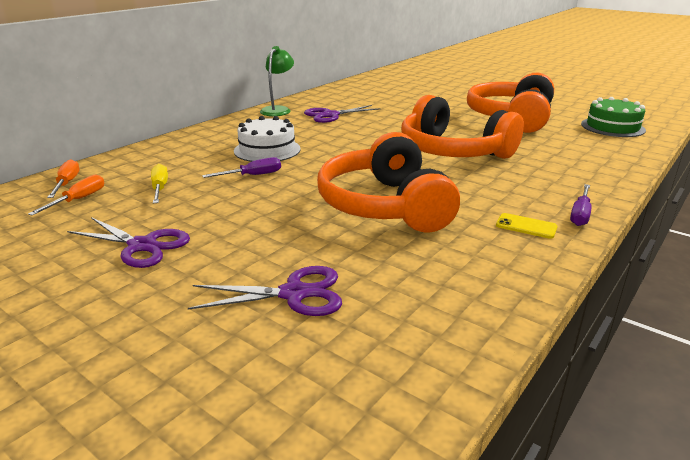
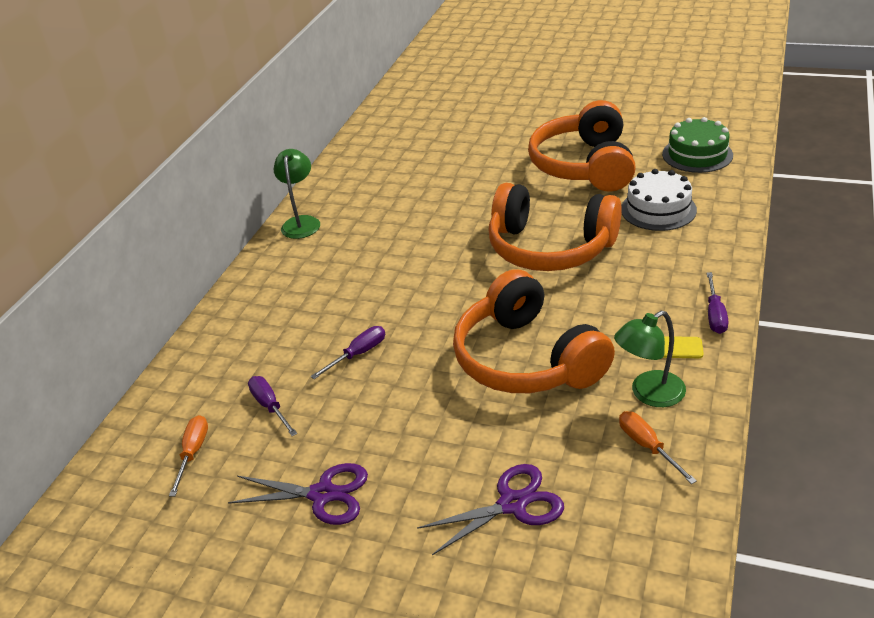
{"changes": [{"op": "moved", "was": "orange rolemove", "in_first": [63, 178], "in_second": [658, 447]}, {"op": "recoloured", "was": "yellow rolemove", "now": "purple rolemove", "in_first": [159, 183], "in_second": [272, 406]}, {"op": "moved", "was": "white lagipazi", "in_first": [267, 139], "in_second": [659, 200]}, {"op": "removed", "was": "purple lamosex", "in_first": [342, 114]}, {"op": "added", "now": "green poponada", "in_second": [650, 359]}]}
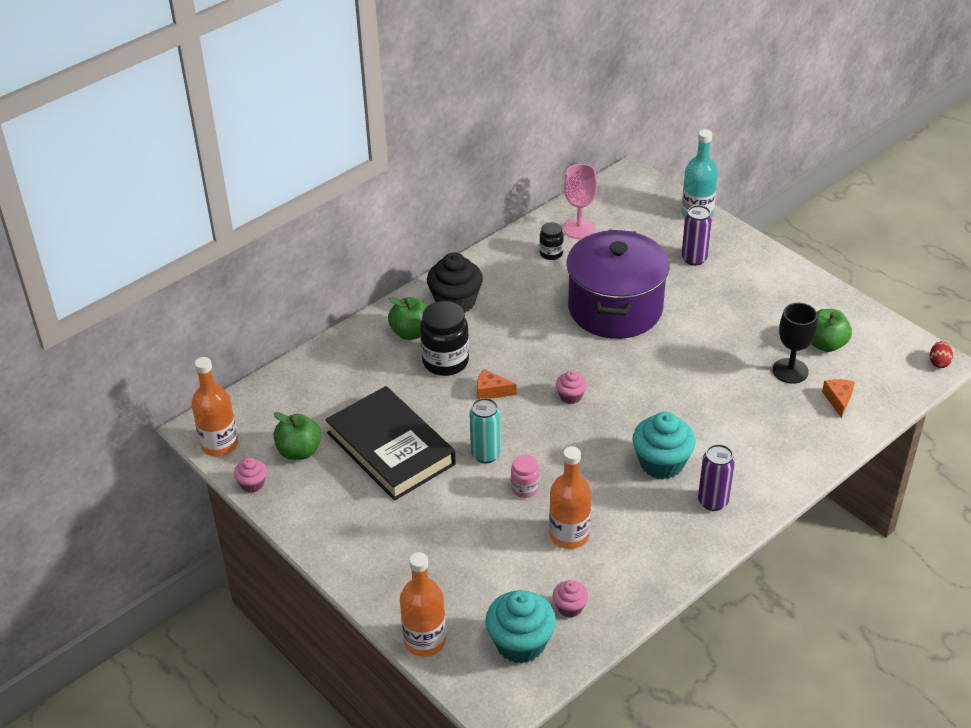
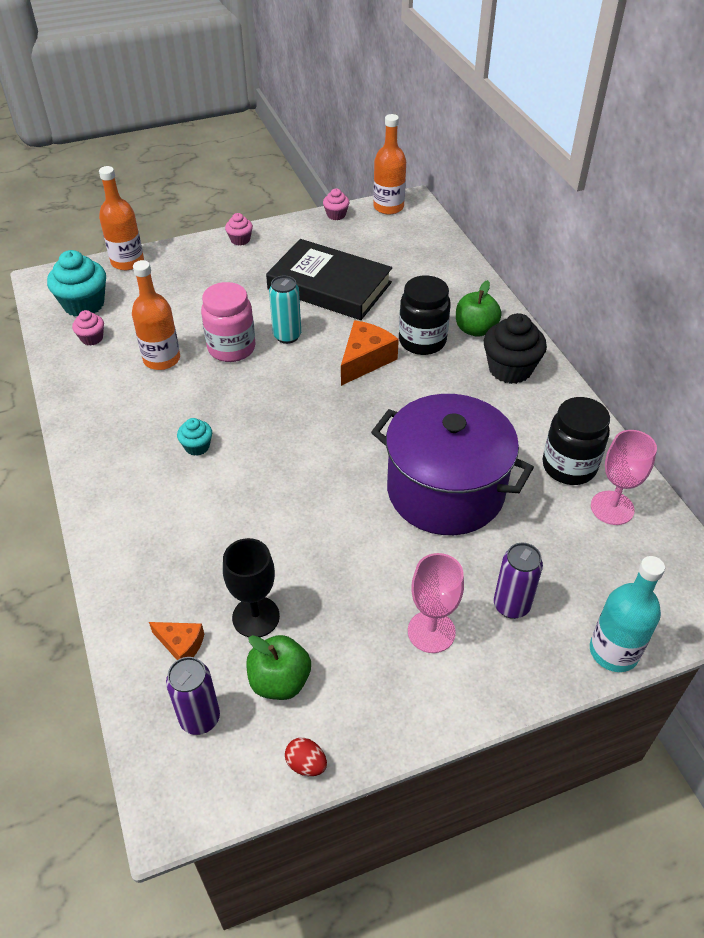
{"changes": [{"op": "removed", "was": "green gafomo", "in_first": [297, 436]}, {"op": "turned", "was": "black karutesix", "in_first": [390, 443], "in_second": [329, 279], "clockwise": 45}, {"op": "resized", "was": "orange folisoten", "in_first": [496, 384], "in_second": [370, 353], "ratio": 1.7}, {"op": "resized", "was": "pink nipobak", "in_first": [525, 476], "in_second": [228, 322], "ratio": 1.84}, {"op": "resized", "was": "black nipobak", "in_first": [551, 241], "in_second": [576, 441], "ratio": 1.84}, {"op": "moved", "was": "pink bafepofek", "in_first": [571, 387], "in_second": [239, 229]}, {"op": "resized", "was": "turquoise bafepofek", "in_first": [664, 445], "in_second": [194, 437], "ratio": 0.52}, {"op": "moved", "was": "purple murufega", "in_first": [716, 477], "in_second": [193, 696]}, {"op": "moved", "was": "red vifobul", "in_first": [941, 354], "in_second": [306, 757]}, {"op": "added", "now": "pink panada", "in_second": [436, 603]}]}
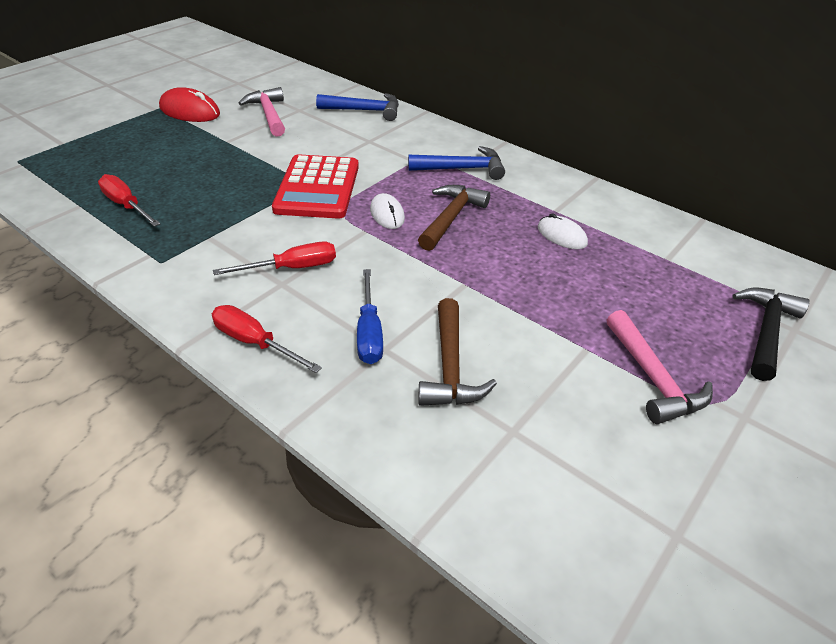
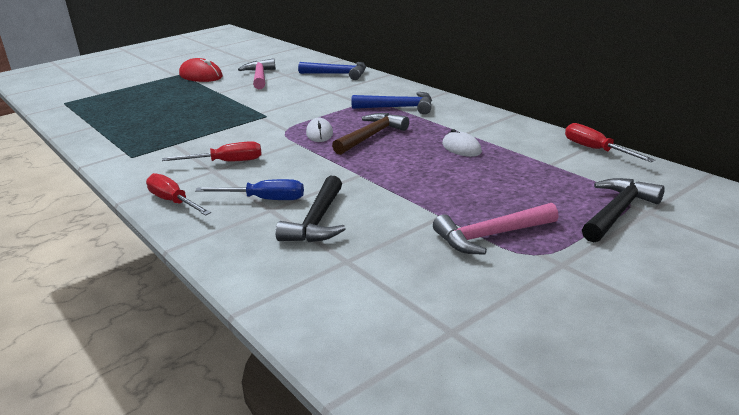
{"changes": [{"op": "moved", "was": "red rolemove", "in_first": [129, 200], "in_second": [610, 142]}, {"op": "removed", "was": "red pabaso", "in_first": [315, 186]}, {"op": "turned", "was": "blue rolemove", "in_first": [370, 316], "in_second": [249, 189], "clockwise": -90}, {"op": "recoloured", "was": "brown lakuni", "now": "black lakuni", "in_first": [457, 352], "in_second": [310, 209]}, {"op": "turned", "was": "pink lakuni", "in_first": [660, 367], "in_second": [496, 229], "clockwise": 75}]}
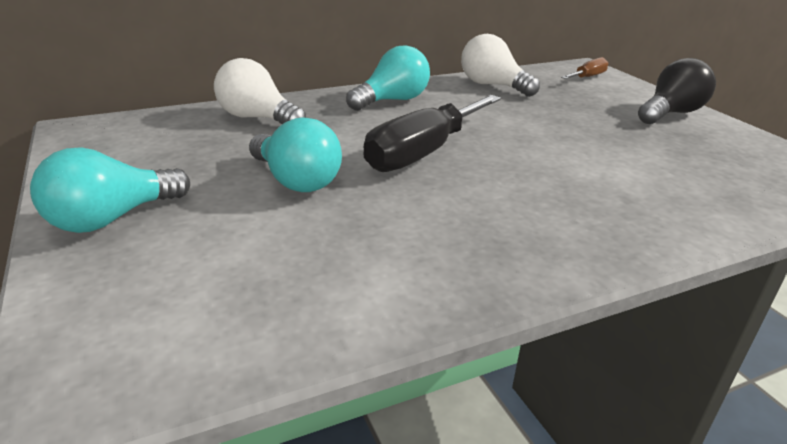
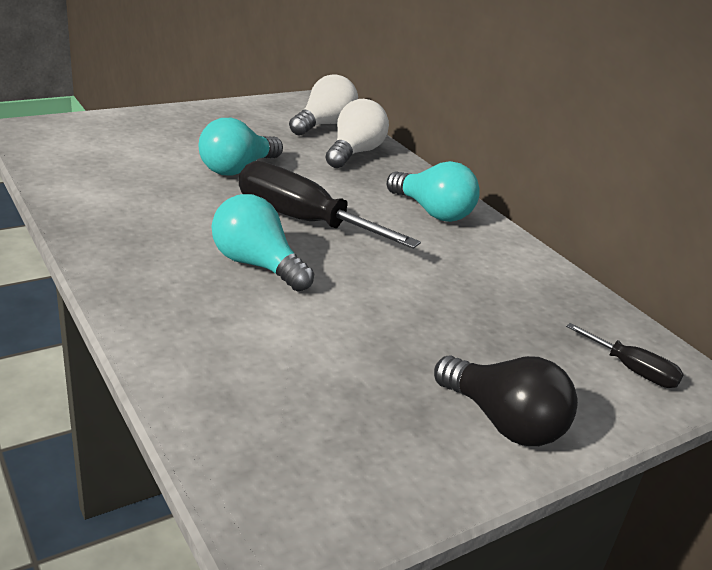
{"changes": [{"op": "moved", "was": "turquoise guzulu", "in_first": [110, 190], "in_second": [263, 243]}, {"op": "moved", "was": "white guzulu", "in_first": [500, 65], "in_second": [323, 105]}, {"op": "recoloured", "was": "brown rolemove", "now": "black rolemove", "in_first": [584, 68], "in_second": [625, 355]}]}
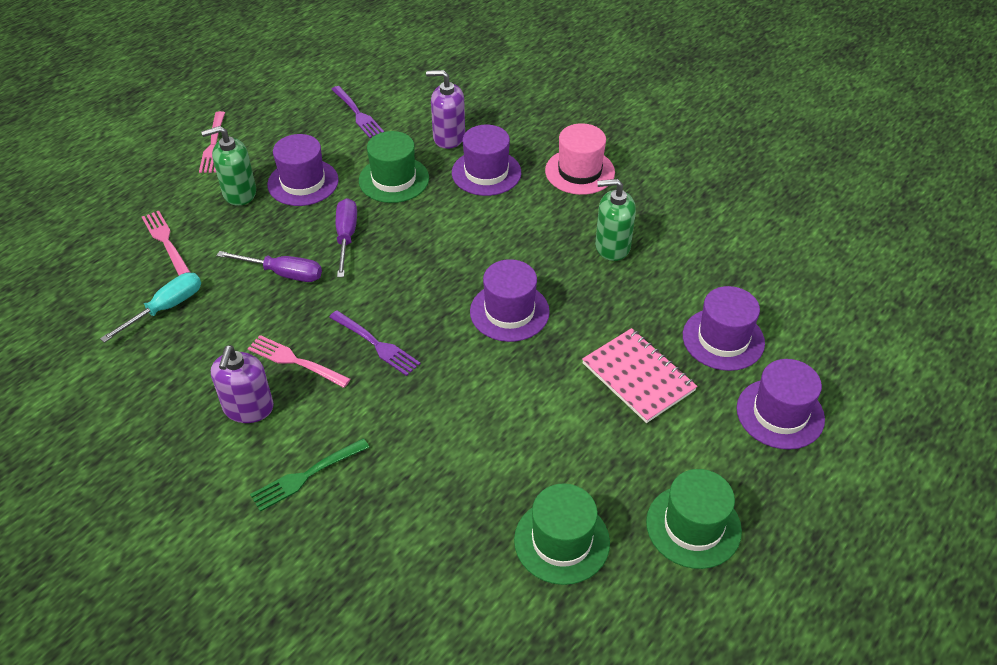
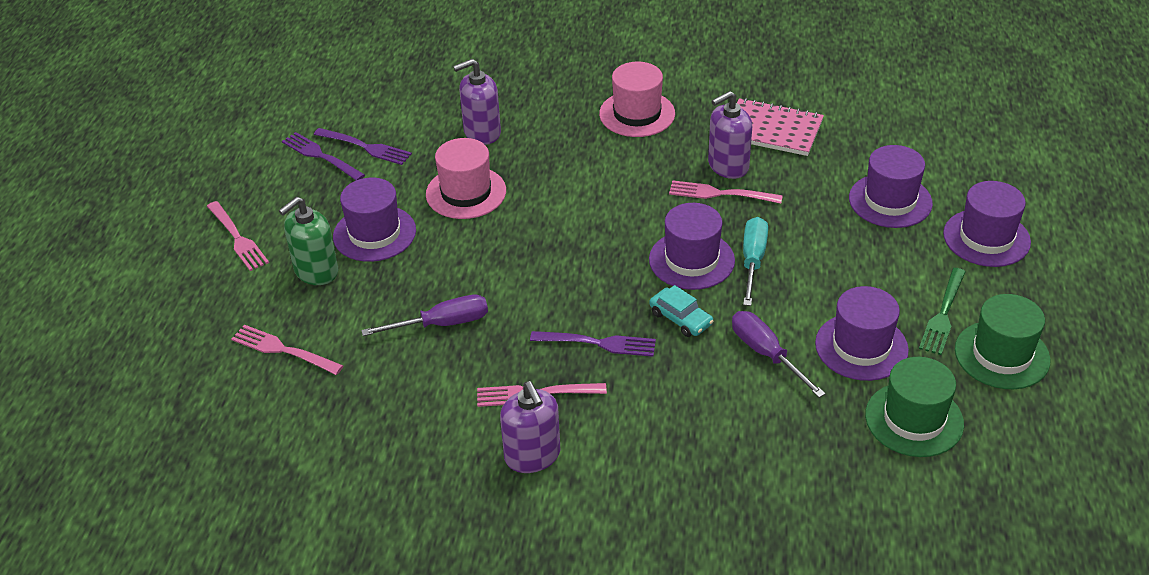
{"changes": [{"op": "moved", "was": "turquoise rolemove", "in_first": [150, 308], "in_second": [755, 261]}, {"op": "moved", "was": "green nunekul", "in_first": [309, 475], "in_second": [942, 311]}, {"op": "moved", "was": "purple rolemove", "in_first": [346, 237], "in_second": [778, 354]}, {"op": "recoloured", "was": "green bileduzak", "now": "pink bileduzak", "in_first": [394, 167], "in_second": [466, 178]}, {"op": "moved", "was": "purple bileduzak", "in_first": [486, 160], "in_second": [862, 333]}, {"op": "moved", "was": "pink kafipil", "in_first": [639, 375], "in_second": [780, 127]}, {"op": "recoloured", "was": "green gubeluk", "now": "purple gubeluk", "in_first": [615, 220], "in_second": [730, 135]}, {"op": "added", "now": "purple nunekul", "in_second": [323, 156]}, {"op": "added", "now": "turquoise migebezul", "in_second": [681, 311]}, {"op": "added", "now": "pink nunekul", "in_second": [726, 192]}]}
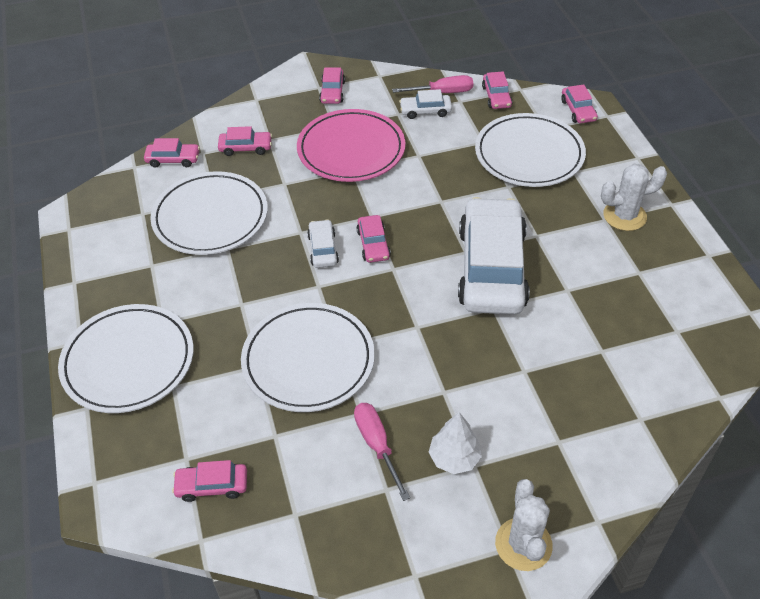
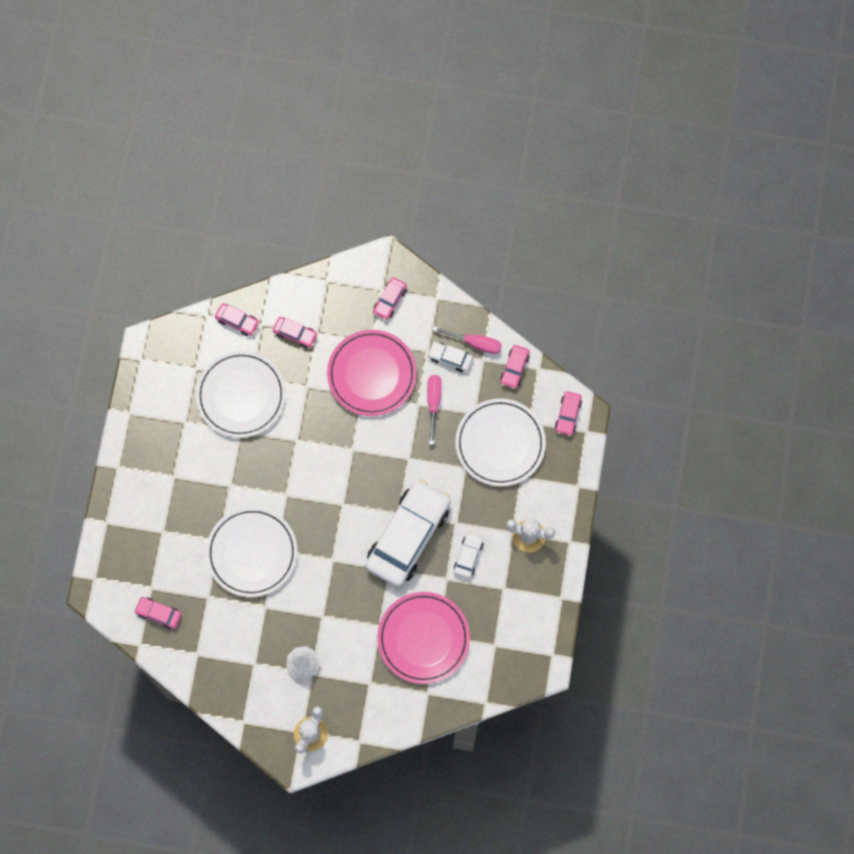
{"changes": [{"op": "removed", "was": "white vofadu", "in_first": [125, 358]}, {"op": "moved", "was": "white migebezul", "in_first": [323, 243], "in_second": [468, 555]}, {"op": "moved", "was": "pink rolemove", "in_first": [382, 452], "in_second": [434, 410]}, {"op": "removed", "was": "pink migebezul", "in_first": [374, 239]}, {"op": "added", "now": "pink vofadu", "in_second": [423, 638]}]}
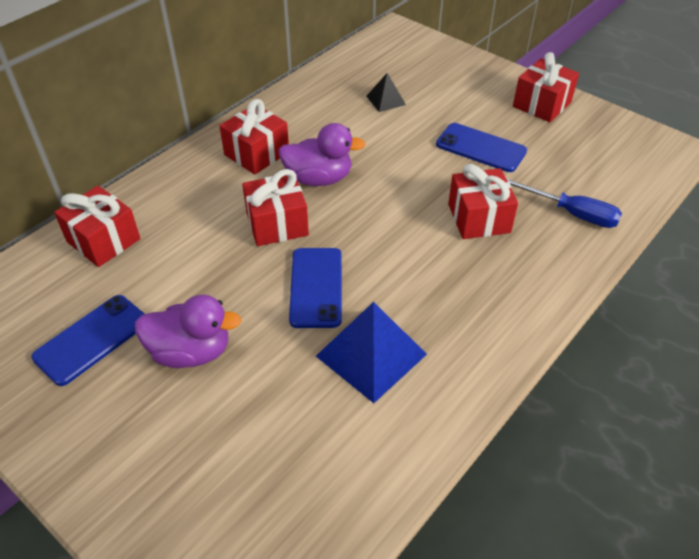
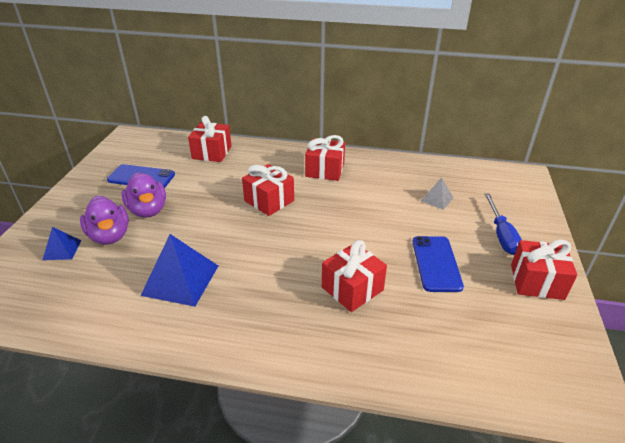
{"changes": [{"op": "moved", "was": "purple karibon", "in_first": [321, 154], "in_second": [104, 220]}, {"op": "removed", "was": "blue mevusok", "in_first": [315, 288]}, {"op": "recoloured", "was": "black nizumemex", "now": "grey nizumemex", "in_first": [386, 92], "in_second": [437, 193]}, {"op": "moved", "was": "blue rolemove", "in_first": [564, 203], "in_second": [503, 224]}, {"op": "added", "now": "blue nizumemex", "in_second": [62, 243]}]}
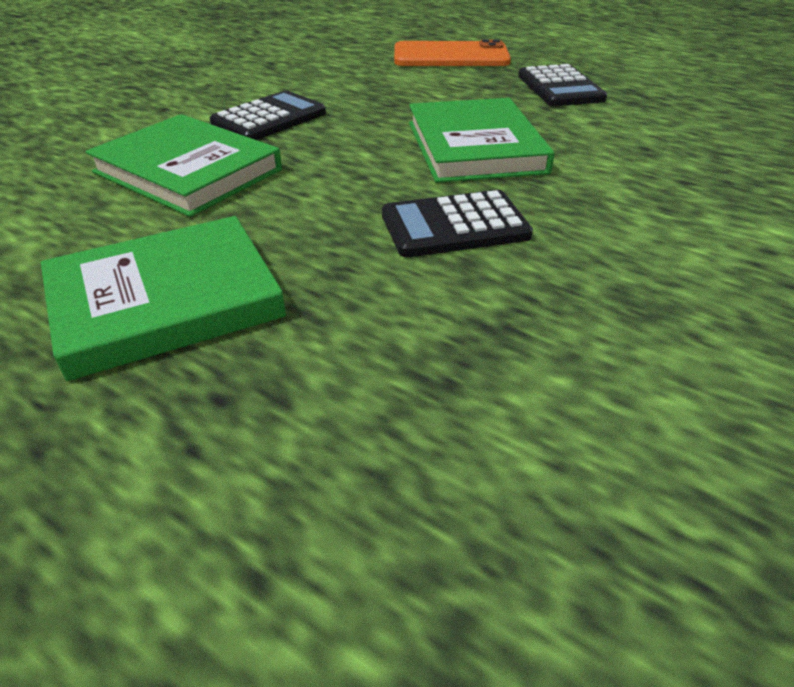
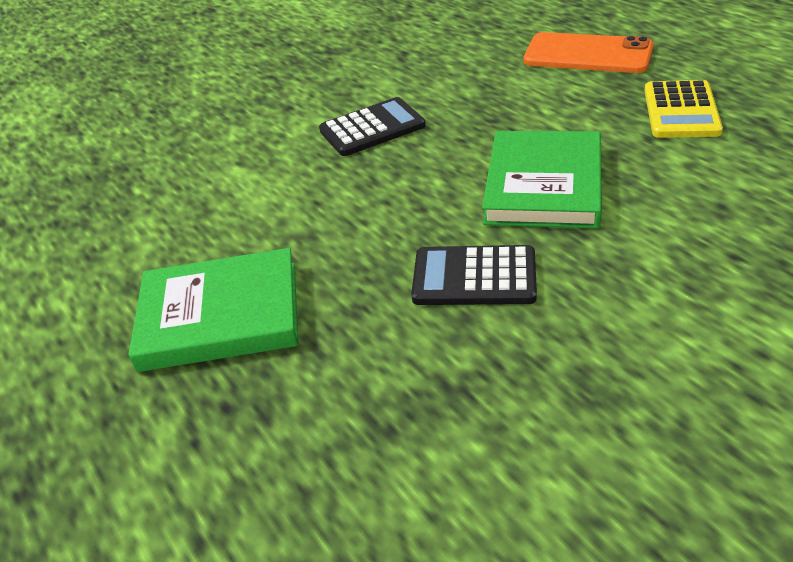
{"changes": [{"op": "removed", "was": "green karutesix", "in_first": [183, 165]}, {"op": "recoloured", "was": "black pabaso", "now": "yellow pabaso", "in_first": [562, 85], "in_second": [684, 109]}]}
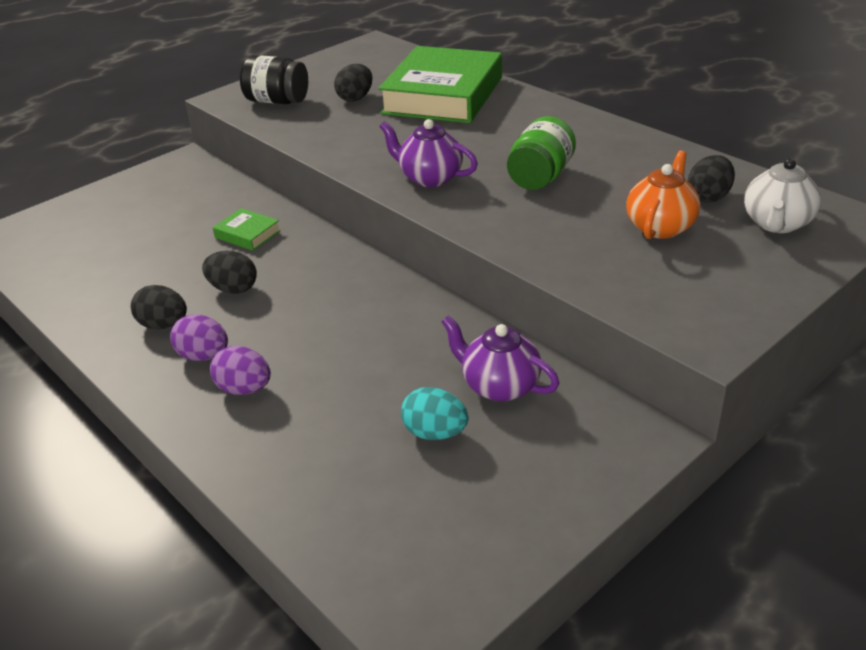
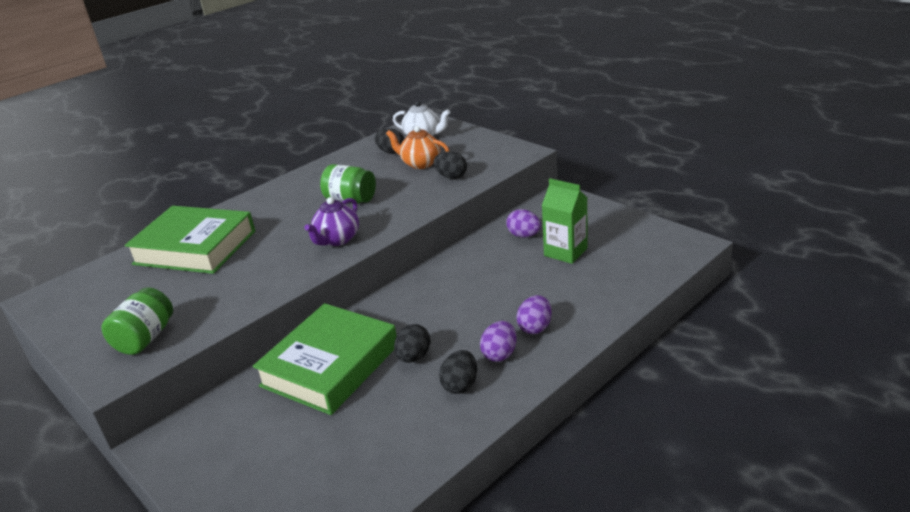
{"changes": [{"op": "resized", "was": "green karutesix", "in_first": [247, 229], "in_second": [325, 359], "ratio": 2.44}, {"op": "recoloured", "was": "black nipobak", "now": "green nipobak", "in_first": [274, 79], "in_second": [137, 321]}, {"op": "moved", "was": "black vifobul", "in_first": [353, 83], "in_second": [450, 165]}, {"op": "replaced", "was": "turquoise vifobul", "now": "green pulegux", "in_first": [435, 413], "in_second": [564, 221]}, {"op": "replaced", "was": "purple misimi", "now": "purple vifobul", "in_first": [500, 358], "in_second": [523, 223]}]}
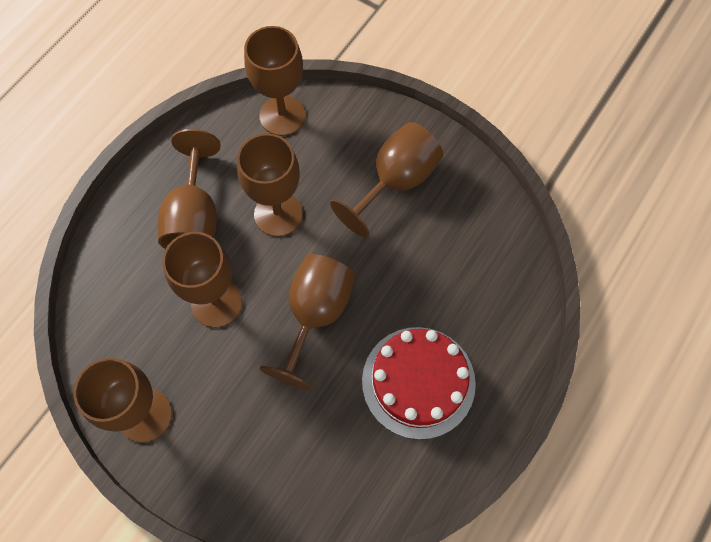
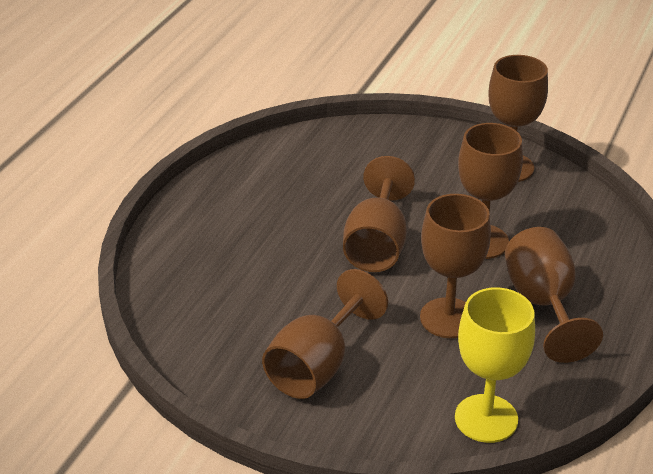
{"changes": [{"op": "recoloured", "was": "brown panada", "now": "yellow panada", "in_first": [274, 81], "in_second": [495, 365]}, {"op": "removed", "was": "red lagipazi", "in_first": [419, 383]}]}
